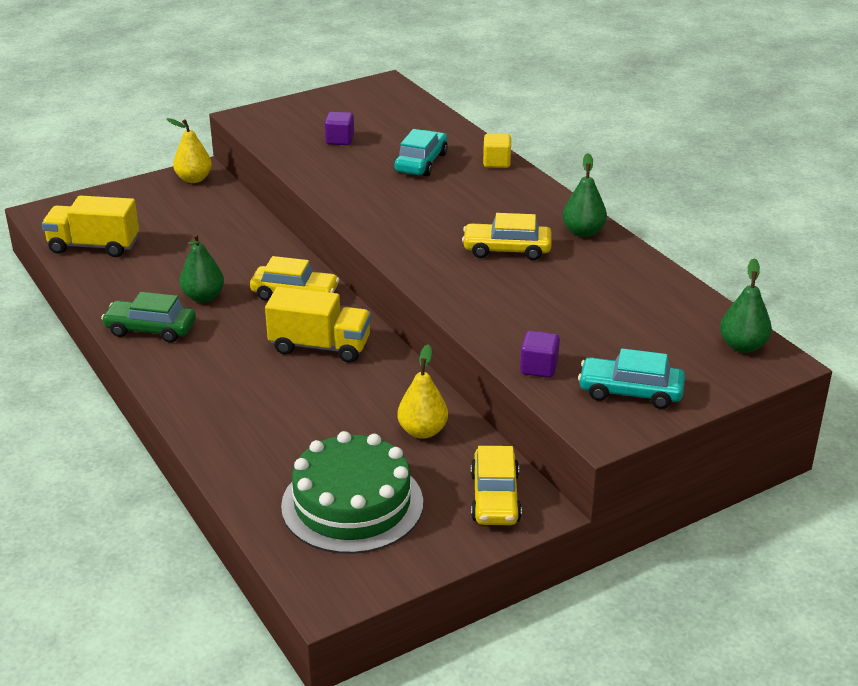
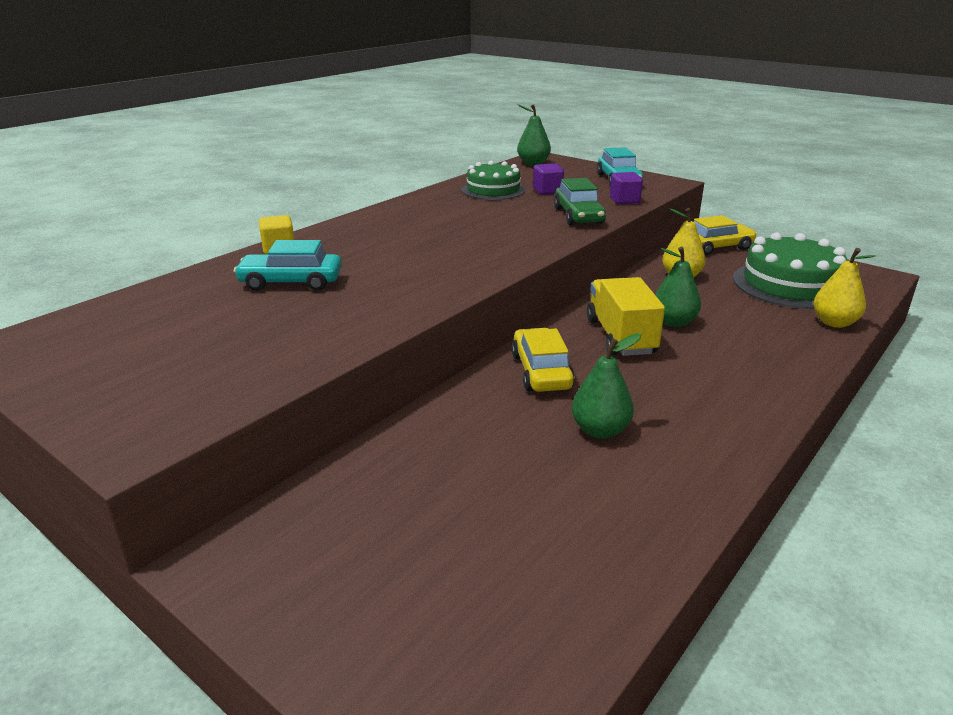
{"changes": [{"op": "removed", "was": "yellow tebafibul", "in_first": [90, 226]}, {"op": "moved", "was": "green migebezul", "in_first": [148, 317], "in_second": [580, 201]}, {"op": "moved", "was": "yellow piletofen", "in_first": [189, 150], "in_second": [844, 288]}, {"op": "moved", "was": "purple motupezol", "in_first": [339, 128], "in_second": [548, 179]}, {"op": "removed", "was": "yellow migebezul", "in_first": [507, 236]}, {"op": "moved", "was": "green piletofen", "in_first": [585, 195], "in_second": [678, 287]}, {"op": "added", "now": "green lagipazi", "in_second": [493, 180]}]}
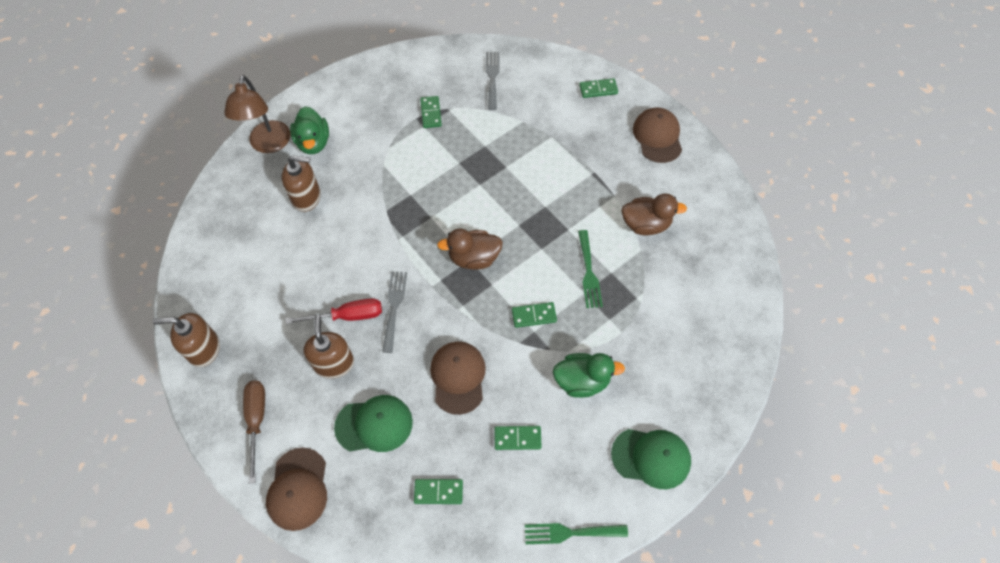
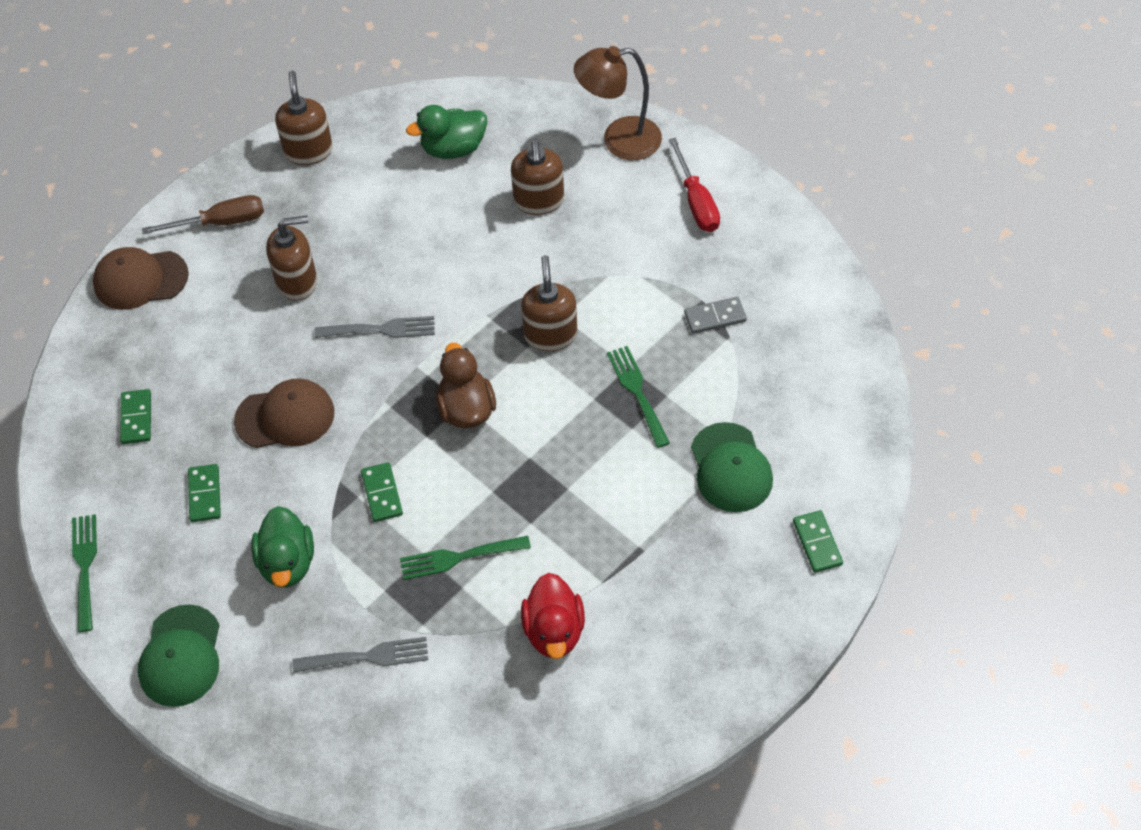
{"changes": [{"op": "moved", "was": "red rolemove", "in_first": [333, 311], "in_second": [694, 185]}, {"op": "moved", "was": "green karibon", "in_first": [309, 130], "in_second": [446, 132]}, {"op": "moved", "was": "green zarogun", "in_first": [373, 423], "in_second": [732, 467]}, {"op": "recoloured", "was": "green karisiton", "now": "grey karisiton", "in_first": [431, 112], "in_second": [715, 315]}, {"op": "moved", "was": "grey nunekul", "in_first": [493, 81], "in_second": [360, 655]}, {"op": "recoloured", "was": "brown karibon", "now": "red karibon", "in_first": [654, 214], "in_second": [553, 616]}, {"op": "removed", "was": "brown zarogun", "in_first": [657, 135]}, {"op": "added", "now": "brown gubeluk", "in_second": [549, 303]}, {"op": "added", "now": "green nunekul", "in_second": [638, 397]}]}
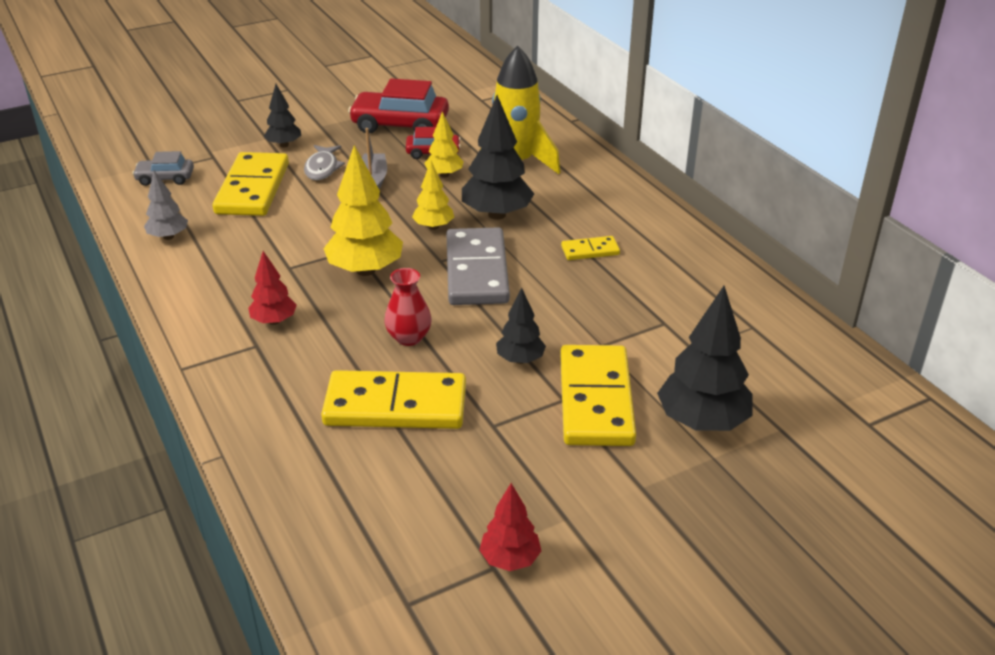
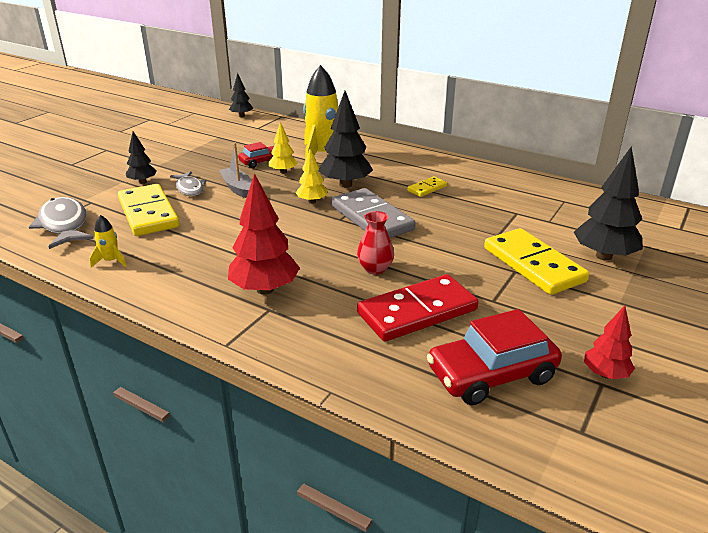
{"changes": [{"op": "replaced", "was": "grey migebezul", "now": "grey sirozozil", "in_first": [163, 168], "in_second": [61, 223]}, {"op": "replaced", "was": "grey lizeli", "now": "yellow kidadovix", "in_first": [166, 205], "in_second": [108, 241]}, {"op": "resized", "was": "red lizeli", "in_first": [272, 288], "in_second": [264, 234], "ratio": 1.76}, {"op": "recoloured", "was": "yellow karisiton", "now": "red karisiton", "in_first": [393, 399], "in_second": [418, 308]}, {"op": "removed", "was": "yellow lizeli", "in_first": [363, 210]}, {"op": "moved", "was": "red migebezul", "in_first": [398, 106], "in_second": [494, 357]}, {"op": "moved", "was": "black lizeli", "in_first": [521, 326], "in_second": [241, 95]}]}
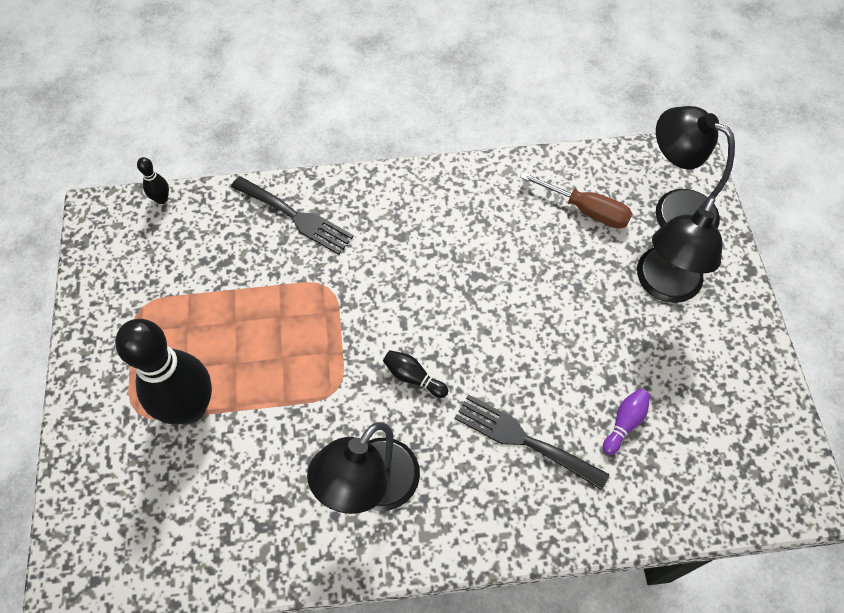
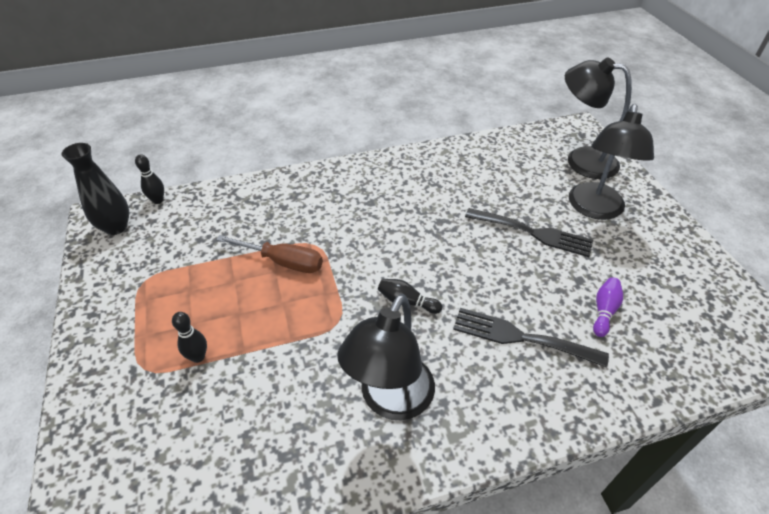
{"changes": [{"op": "resized", "was": "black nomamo", "in_first": [163, 371], "in_second": [189, 337], "ratio": 0.4}, {"op": "moved", "was": "black nunekul", "in_first": [292, 215], "in_second": [529, 232]}, {"op": "moved", "was": "brown rolemove", "in_first": [576, 200], "in_second": [269, 254]}, {"op": "added", "now": "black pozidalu", "in_second": [95, 189]}]}
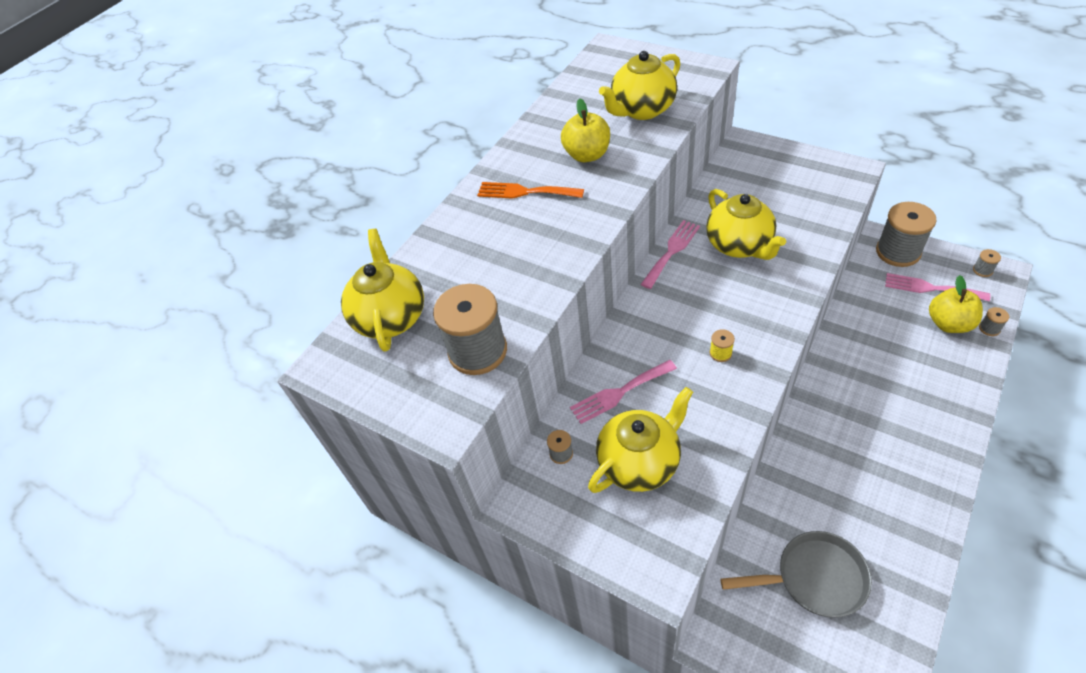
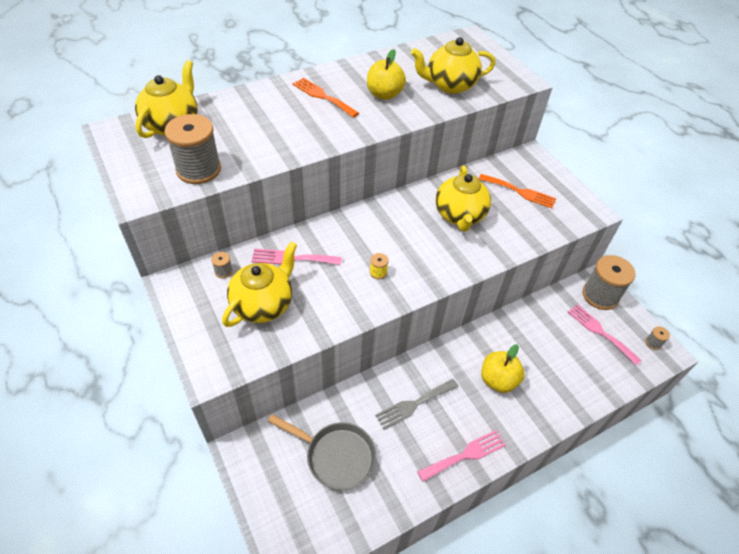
{"changes": [{"op": "turned", "was": "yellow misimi", "in_first": [640, 440], "in_second": [259, 284], "clockwise": -45}, {"op": "moved", "was": "pink nunekul", "in_first": [670, 254], "in_second": [461, 456]}, {"op": "moved", "was": "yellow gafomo", "in_first": [956, 304], "in_second": [503, 368]}, {"op": "removed", "was": "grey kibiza", "in_first": [994, 321]}, {"op": "added", "now": "grey nunekul", "in_second": [416, 404]}, {"op": "added", "now": "orange nunekul", "in_second": [518, 191]}]}
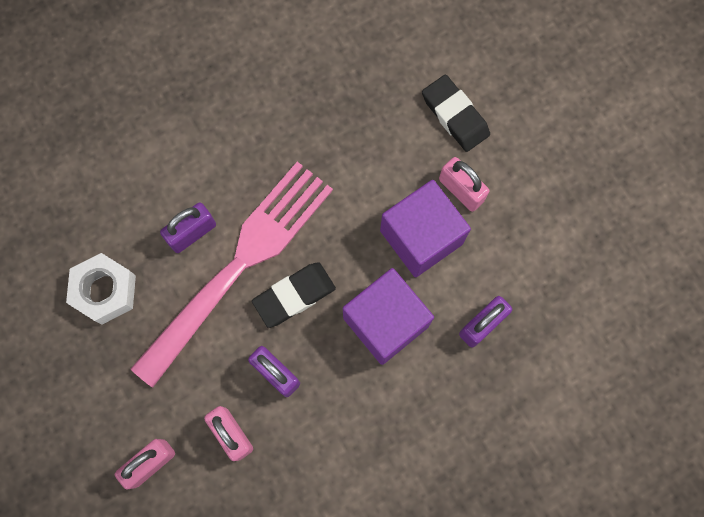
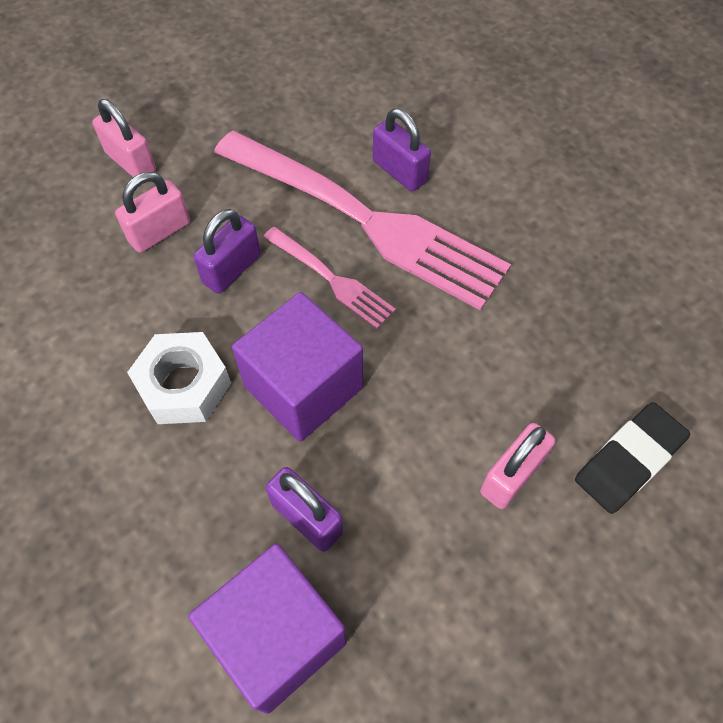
{"changes": [{"op": "moved", "was": "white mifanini", "in_first": [101, 289], "in_second": [179, 378]}, {"op": "replaced", "was": "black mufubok", "now": "pink nunekul", "in_first": [294, 295], "in_second": [329, 278]}, {"op": "moved", "was": "purple motupezol", "in_first": [425, 228], "in_second": [267, 629]}]}
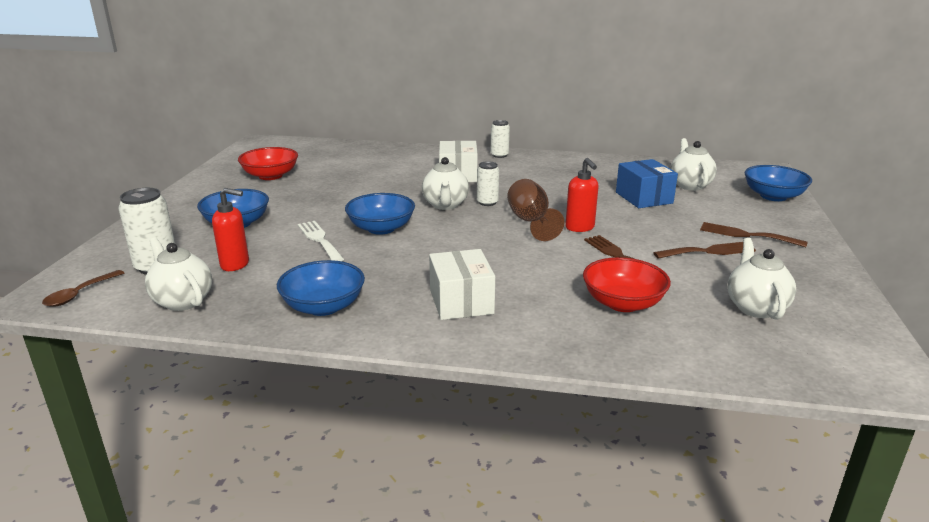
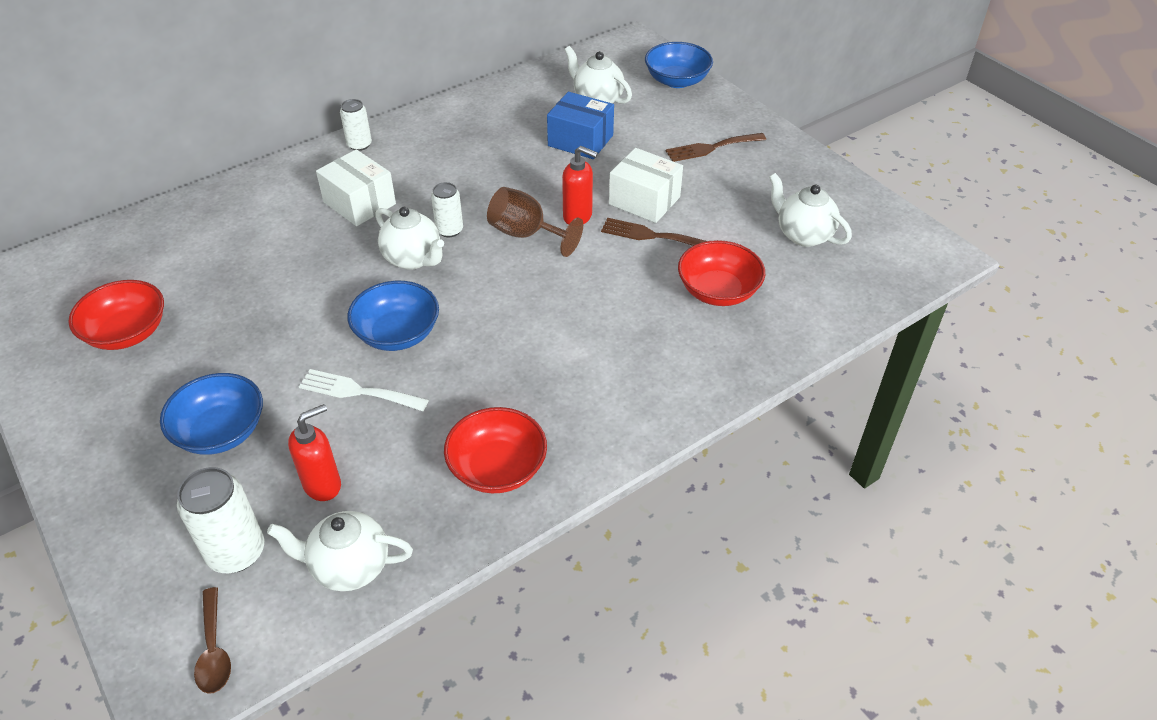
{"changes": [{"op": "recoloured", "was": "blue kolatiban", "now": "red kolatiban", "in_first": [321, 288], "in_second": [495, 450]}, {"op": "moved", "was": "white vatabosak", "in_first": [462, 284], "in_second": [646, 185]}, {"op": "removed", "was": "brown nunekul", "in_first": [704, 250]}]}
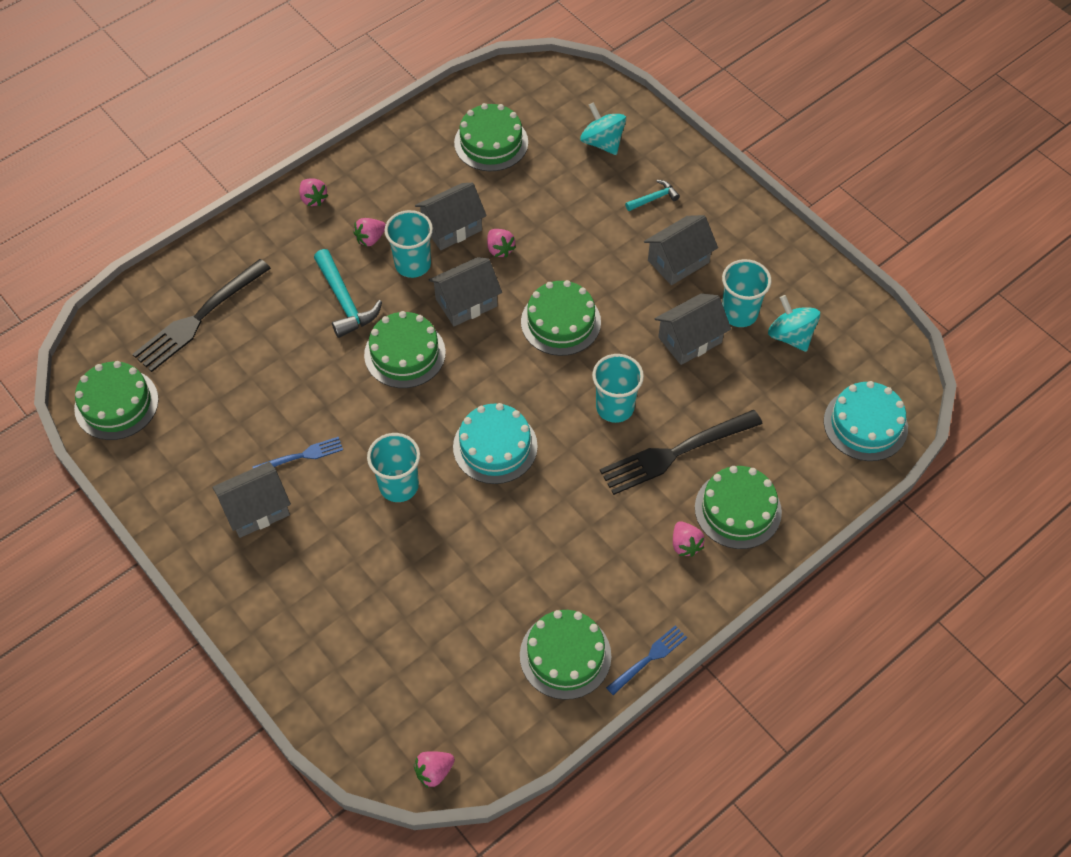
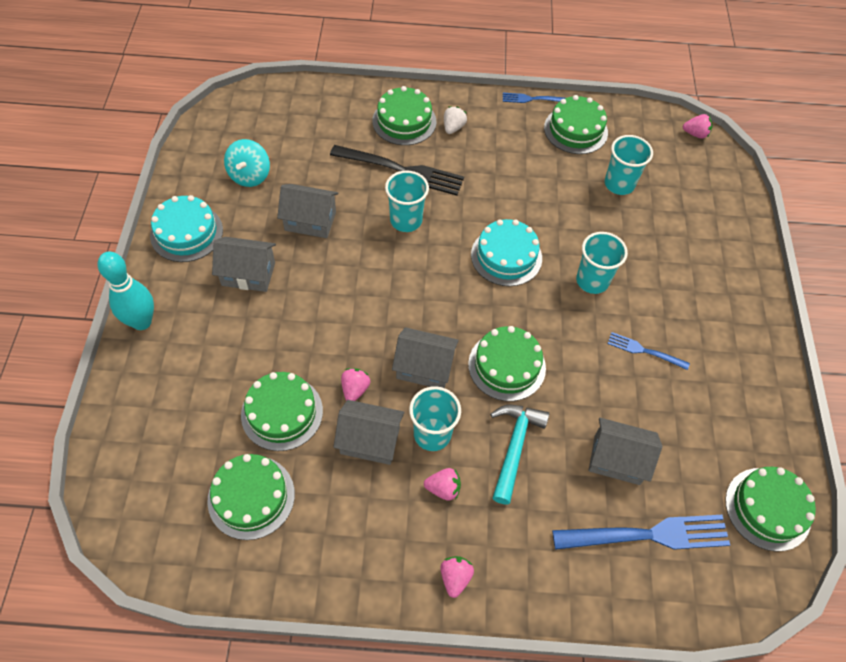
{"changes": [{"op": "recoloured", "was": "black nunekul", "now": "blue nunekul", "in_first": [201, 315], "in_second": [641, 532]}, {"op": "moved", "was": "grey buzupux", "in_first": [251, 500], "in_second": [625, 451]}, {"op": "moved", "was": "green lagipazi", "in_first": [561, 318], "in_second": [282, 411]}, {"op": "removed", "was": "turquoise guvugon", "in_first": [603, 128]}, {"op": "removed", "was": "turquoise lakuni", "in_first": [652, 195]}, {"op": "recoloured", "was": "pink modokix", "now": "white modokix", "in_first": [689, 539], "in_second": [455, 120]}, {"op": "moved", "was": "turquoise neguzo", "in_first": [747, 293], "in_second": [629, 165]}, {"op": "moved", "was": "turquoise lagipazi", "in_first": [866, 421], "in_second": [186, 228]}, {"op": "added", "now": "turquoise nomamo", "in_second": [126, 291]}]}
